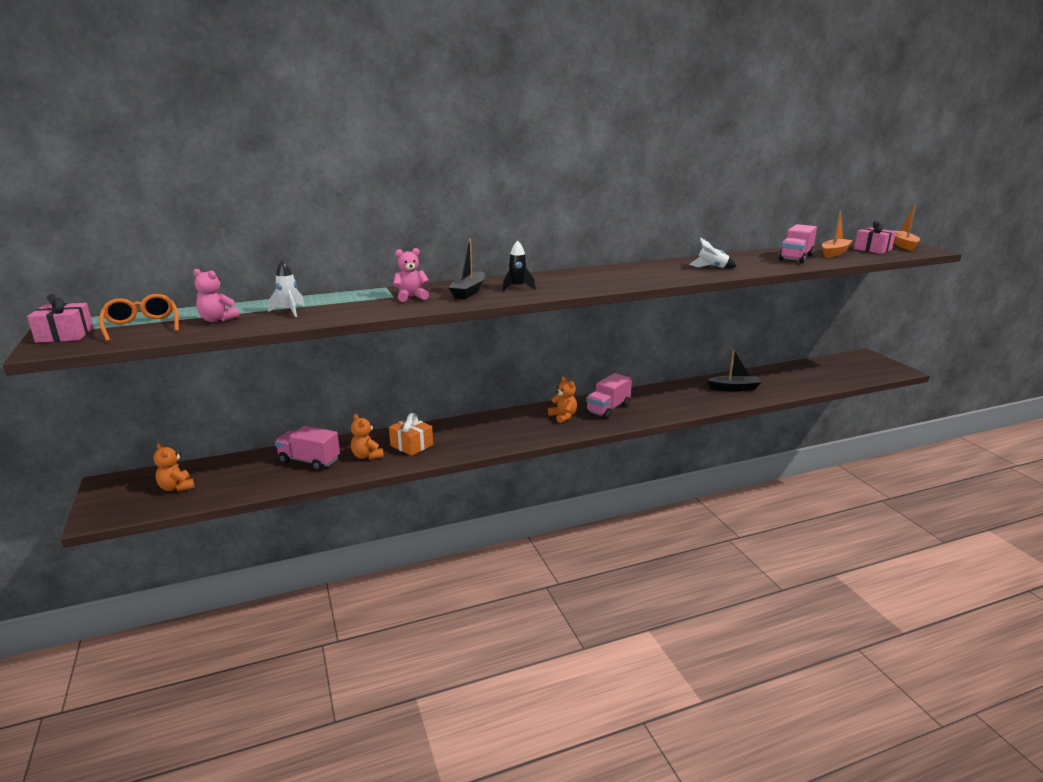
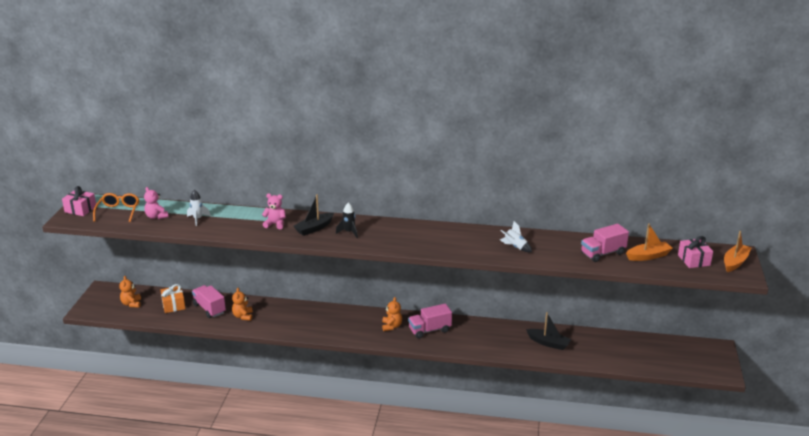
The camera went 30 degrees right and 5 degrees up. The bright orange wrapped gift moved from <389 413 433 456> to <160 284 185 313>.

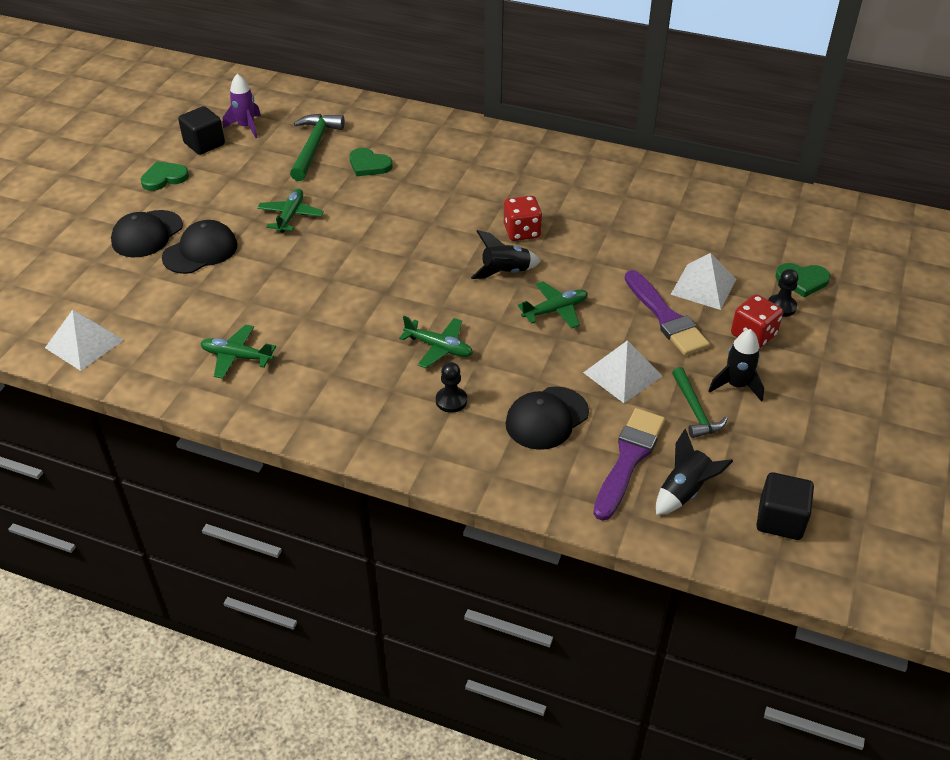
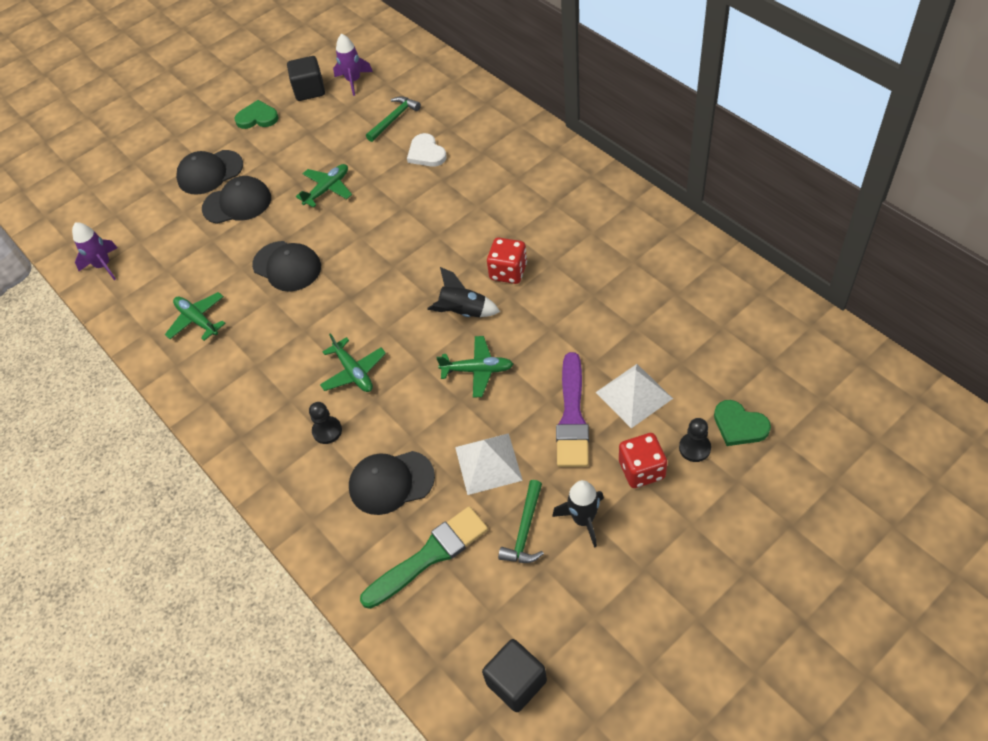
The camera went 35 degrees right and 10 degrees up. The green carpenter's hammer at <290 114 345 181> changed to 0.66 times the size. The green love heart at <350 148 393 177> became the snow-white love heart at <407 133 447 167>. The snow-white pyramid shape at <45 310 123 371> was replaced by the purple spaceship at <72 222 118 280>. The purple brush at <593 408 665 521> became the green brush at <360 506 488 609>. The ebony spaceship at <656 429 733 515> disappeared. The ebony peaked cap at <252 241 321 292> appeared.

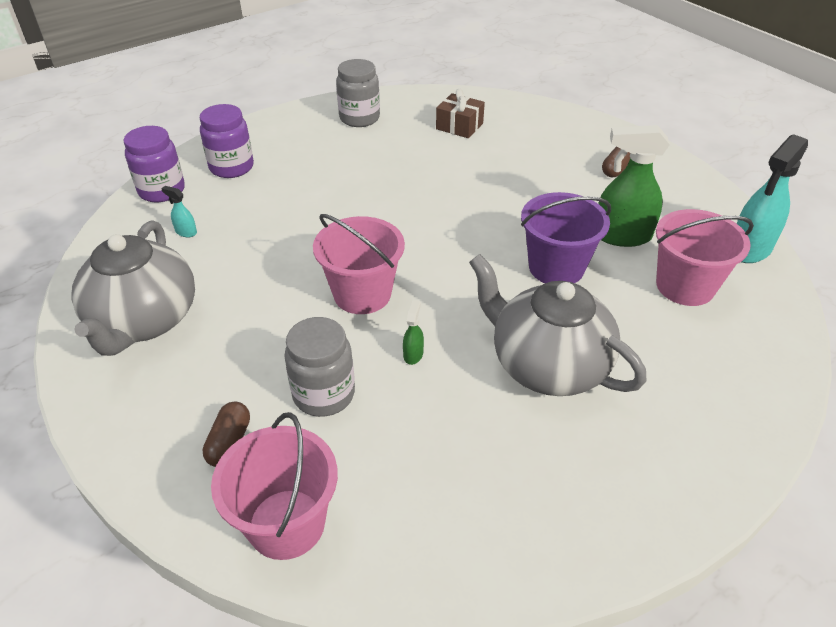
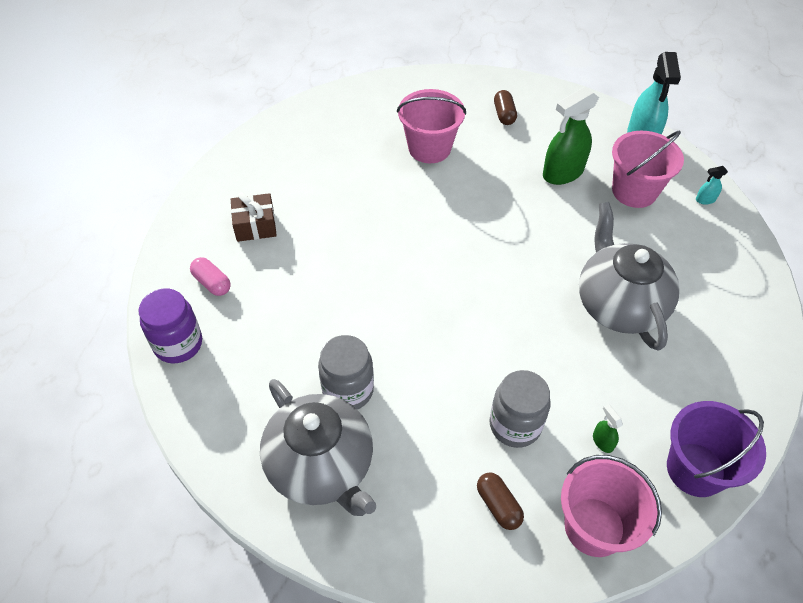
The camera went 40 degrees left and 10 degrees up. The ash-grey preserve jar moved from <336 59 380 127> to <318 335 374 410>. The russet wrapped gift moved from <436 89 485 138> to <231 192 277 242>. The purple preserve jar at <200 104 254 178> was replaced by the rose-pink capsule at <190 257 231 296>. The turquoise sprayer moved from <161 186 197 237> to <696 166 728 205>. The purple pail moved from <521 192 611 283> to <667 401 766 497>. The rose-pink pail moved from <313 214 405 314> to <397 89 466 163>. The ash-grey teapot at <469 254 647 396> turned 75 degrees clockwise. The green sprayer moved from <403 300 424 365> to <593 404 623 453>.

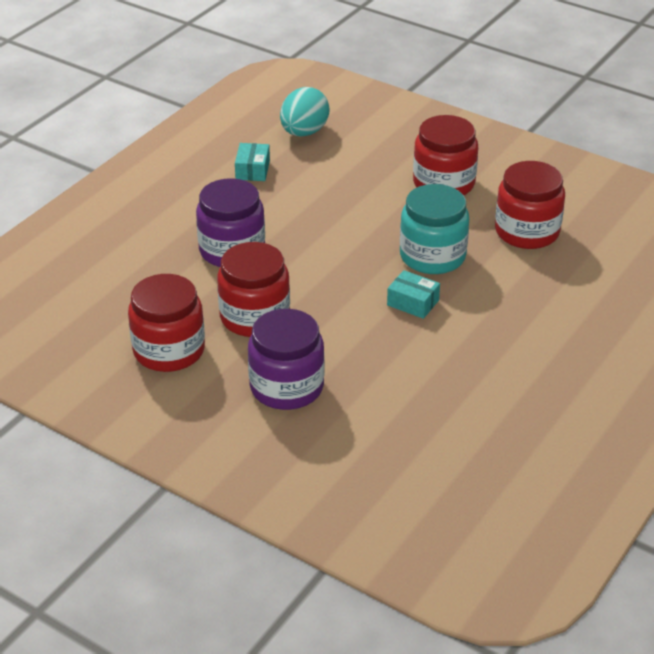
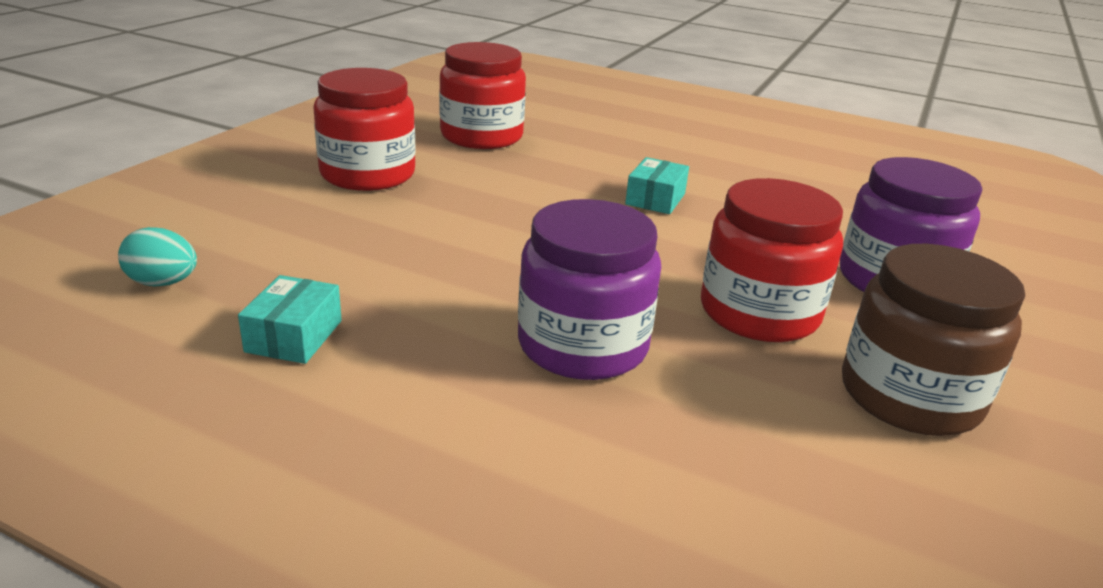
The camera went 100 degrees left and 10 degrees down. The turquoise toy egg at <280 87 329 137> changed to 0.60 times the size. The turquoise package at <235 143 270 181> turned 75 degrees counterclockwise. The turquoise preserve jar at <400 184 469 274> disappeared. The crimson preserve jar at <128 274 205 372> became the russet preserve jar at <842 244 1025 436>.

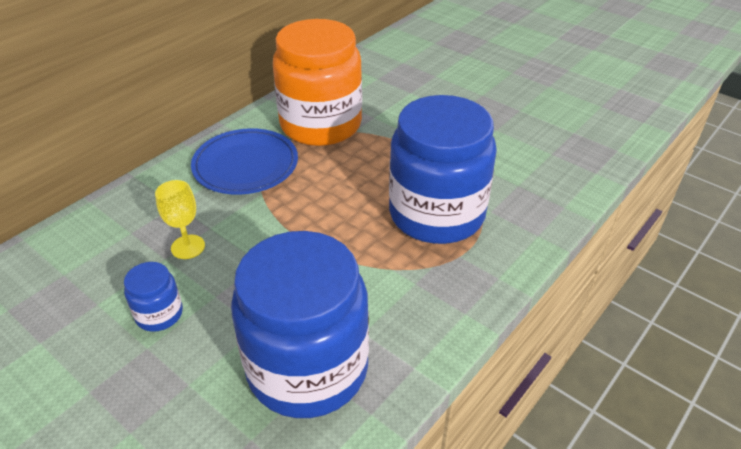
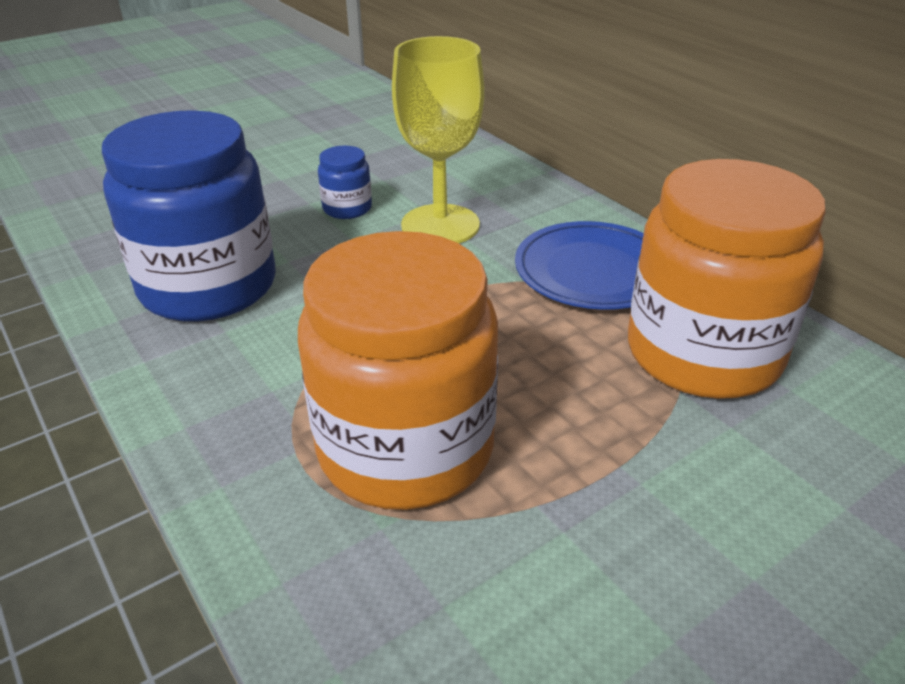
The camera went 105 degrees right and 5 degrees down. The cobalt preserve jar at <389 95 497 244> became the bright orange preserve jar at <298 231 498 510>. The golden wine glass at <155 180 205 259> changed to 1.96 times the size.

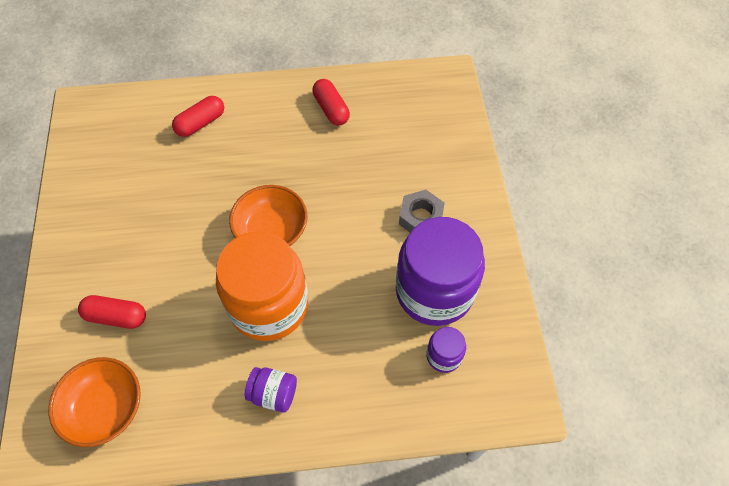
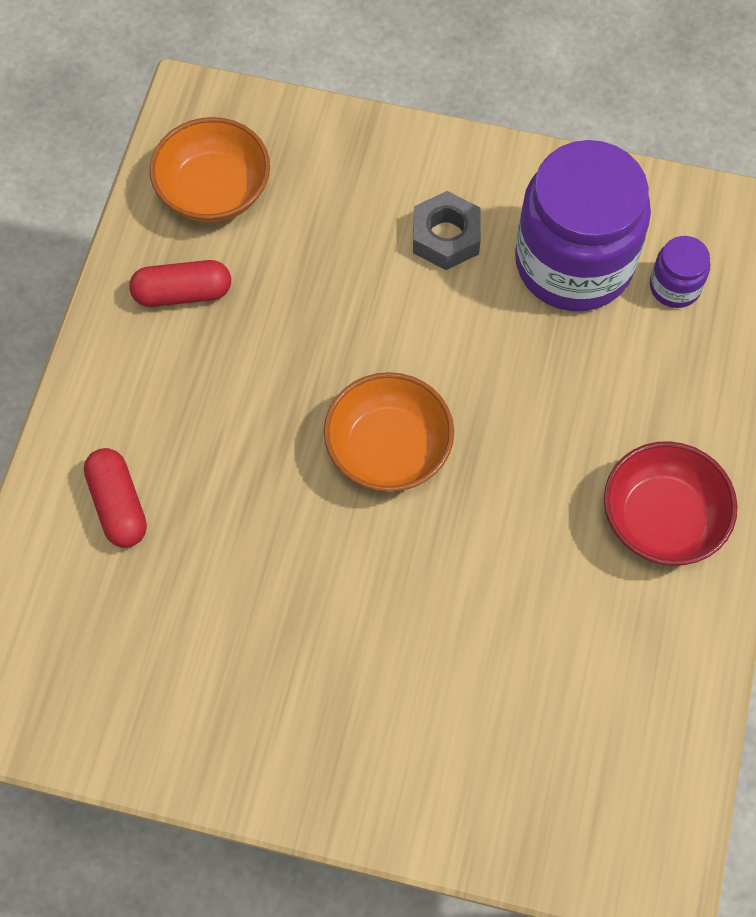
The camera went 70 degrees left and 5 degrees up. The bright orange preserve jar at <216 232 308 341> disappeared. The crimson capsule at <78 295 146 329> disappeared. The bright orange serving bowl moved from <48 357 141 447> to <150 117 270 223>. The purple preserve jar at <245 367 297 413> was replaced by the crimson serving bowl at <604 441 738 566>.

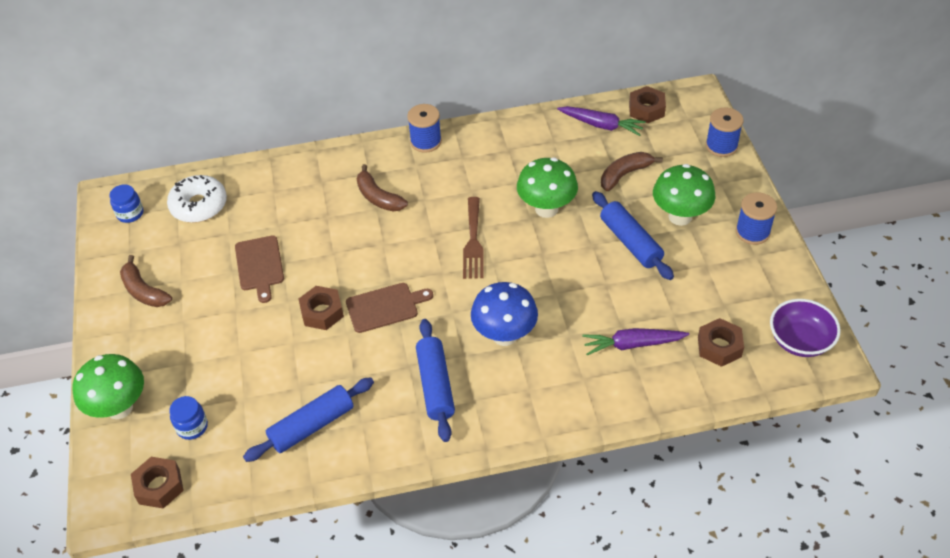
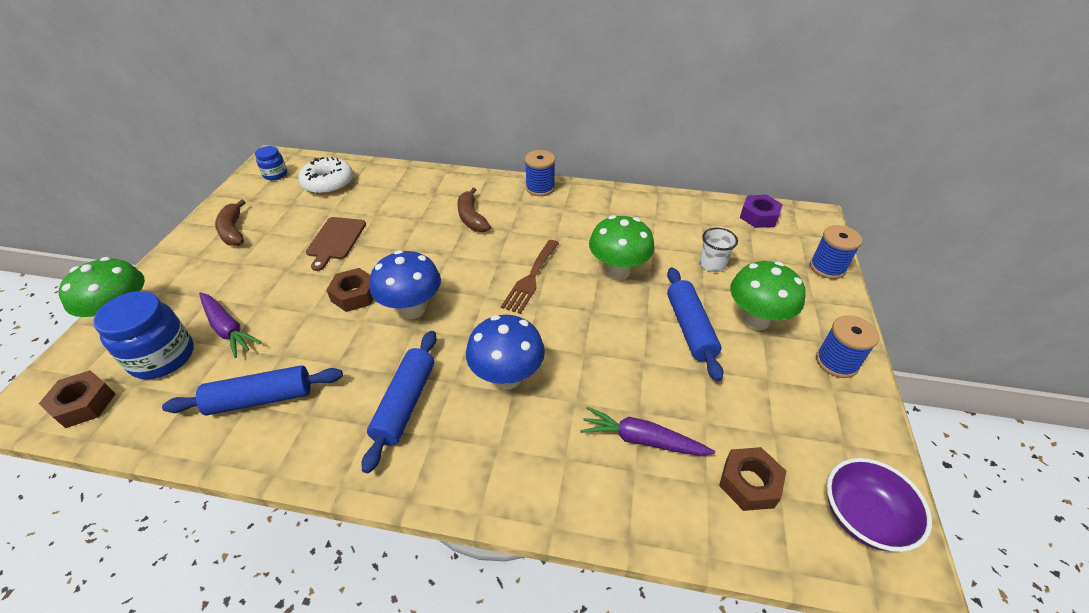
The camera went 20 degrees right and 5 degrees down. The russet hex nut at <629 86 666 123> became the purple hex nut at <740 195 783 228>. The purple toy carrot moved from <557 106 646 136> to <199 292 261 358>. The russet toy banana at <601 152 663 191> was replaced by the snow-white tumbler at <700 228 738 272>. The russet bread board at <346 283 433 333> was replaced by the cobalt toadstool at <370 250 441 319>. The cobalt preserve jar at <169 396 208 440> changed to 1.81 times the size.

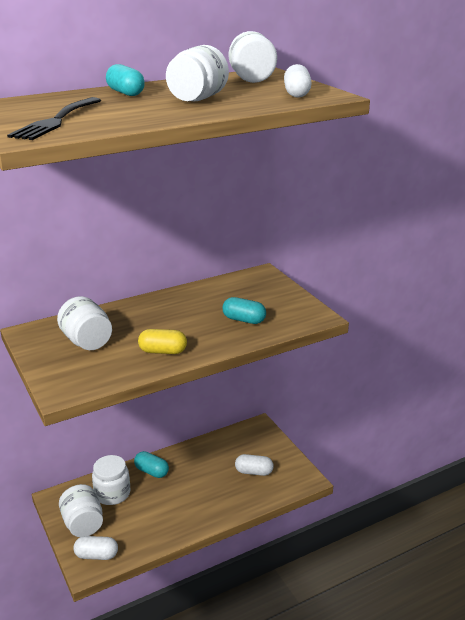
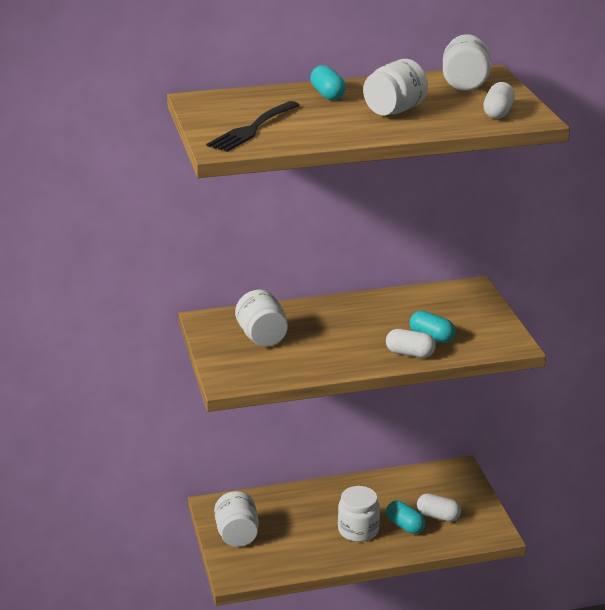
The camera went 15 degrees right and 0 degrees up. The golden capsule at <138 329 187 354> disappeared. The turquoise capsule moved from <134 451 169 478> to <386 501 425 534>. The snow-white preserve jar moved from <92 455 130 505> to <338 486 380 542>. The snow-white capsule moved from <73 536 118 560> to <386 329 436 358>.

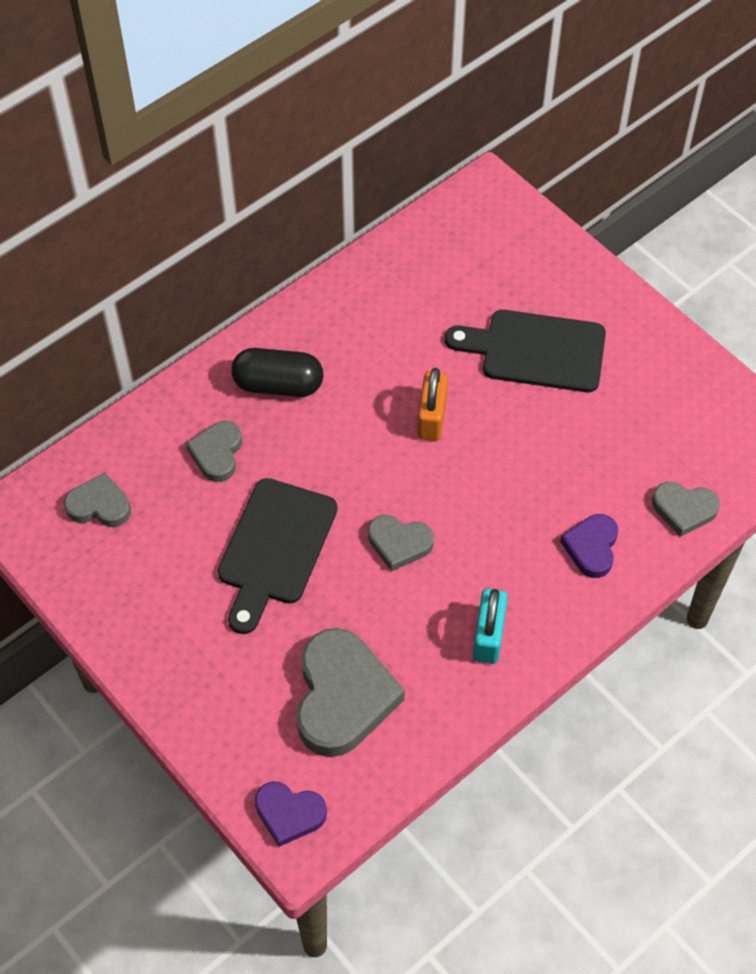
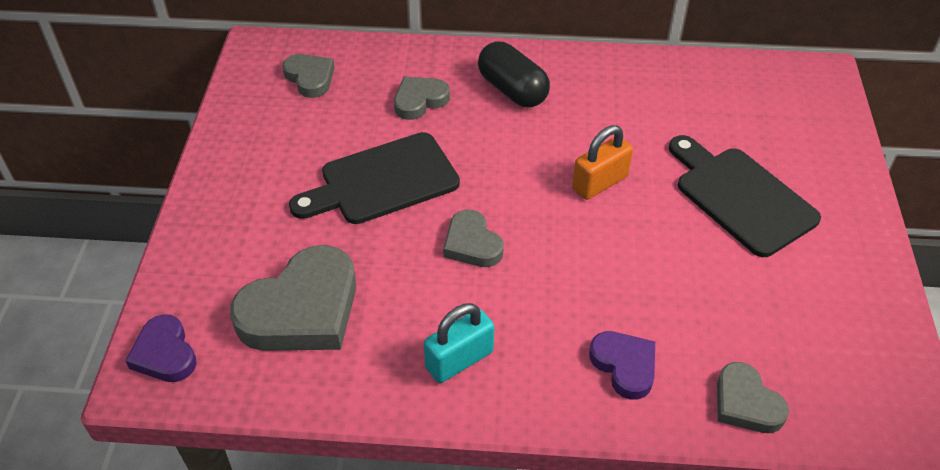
The camera went 45 degrees right and 10 degrees down. The purple love heart at <560 514 618 578> turned 90 degrees clockwise.

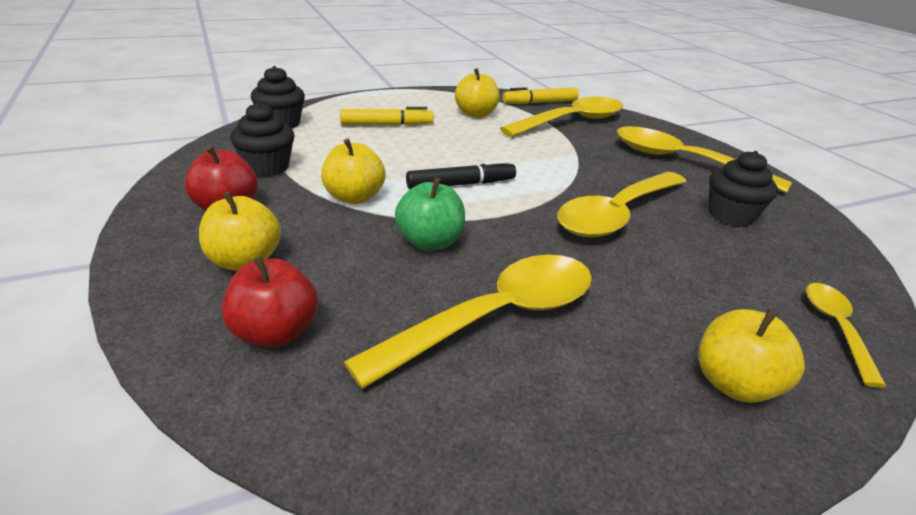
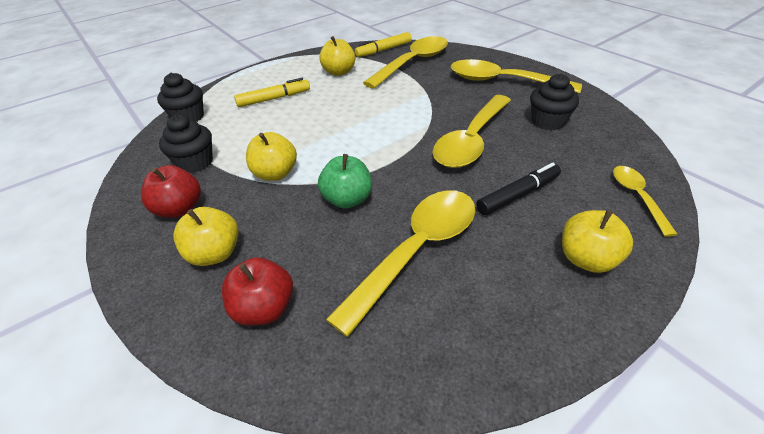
The camera went 10 degrees left and 10 degrees up. The ebony felt pen moved from <406 160 516 189> to <476 163 561 215>.

